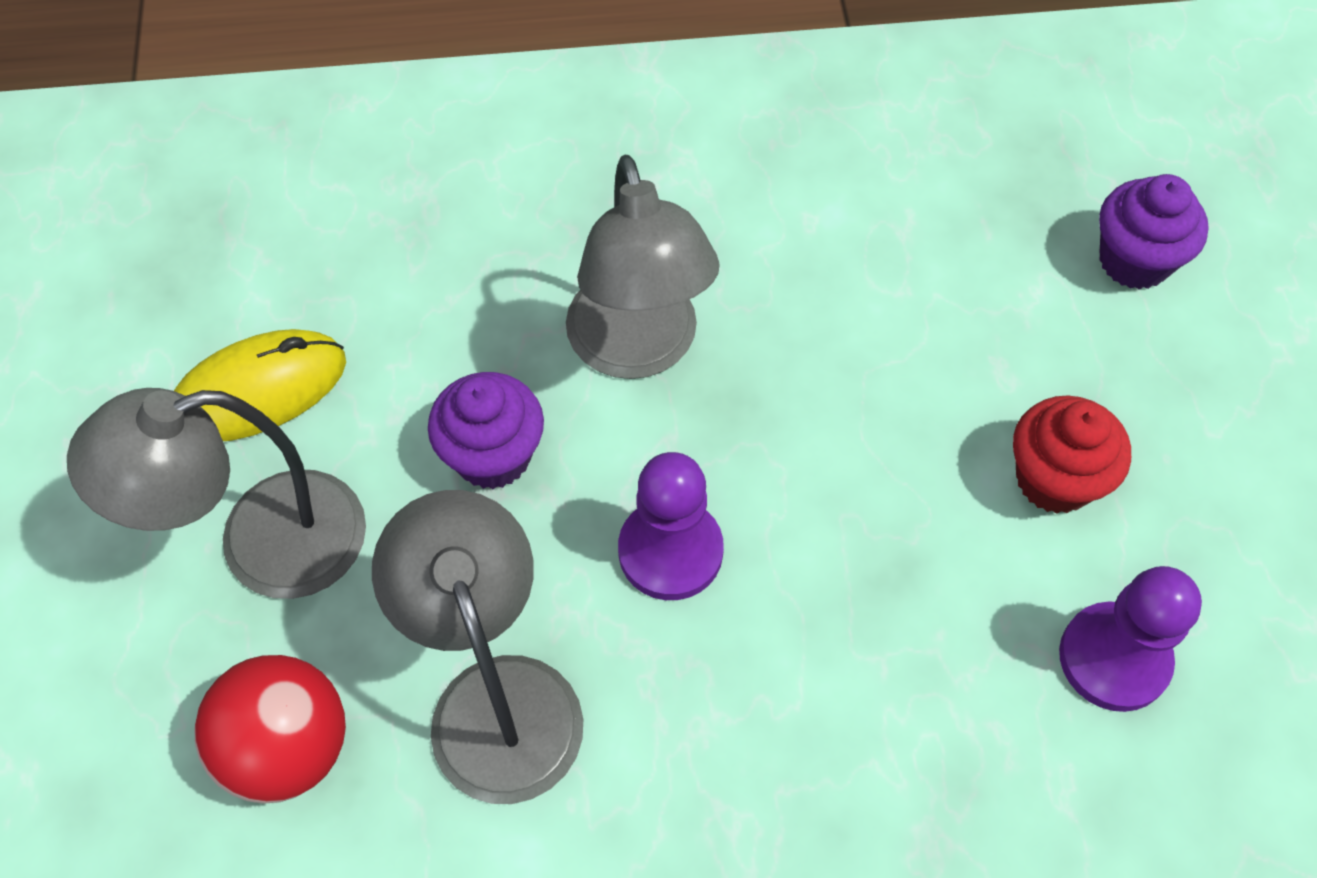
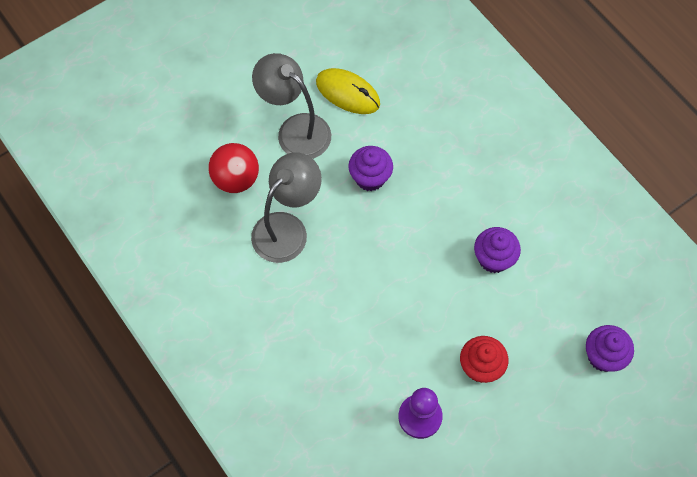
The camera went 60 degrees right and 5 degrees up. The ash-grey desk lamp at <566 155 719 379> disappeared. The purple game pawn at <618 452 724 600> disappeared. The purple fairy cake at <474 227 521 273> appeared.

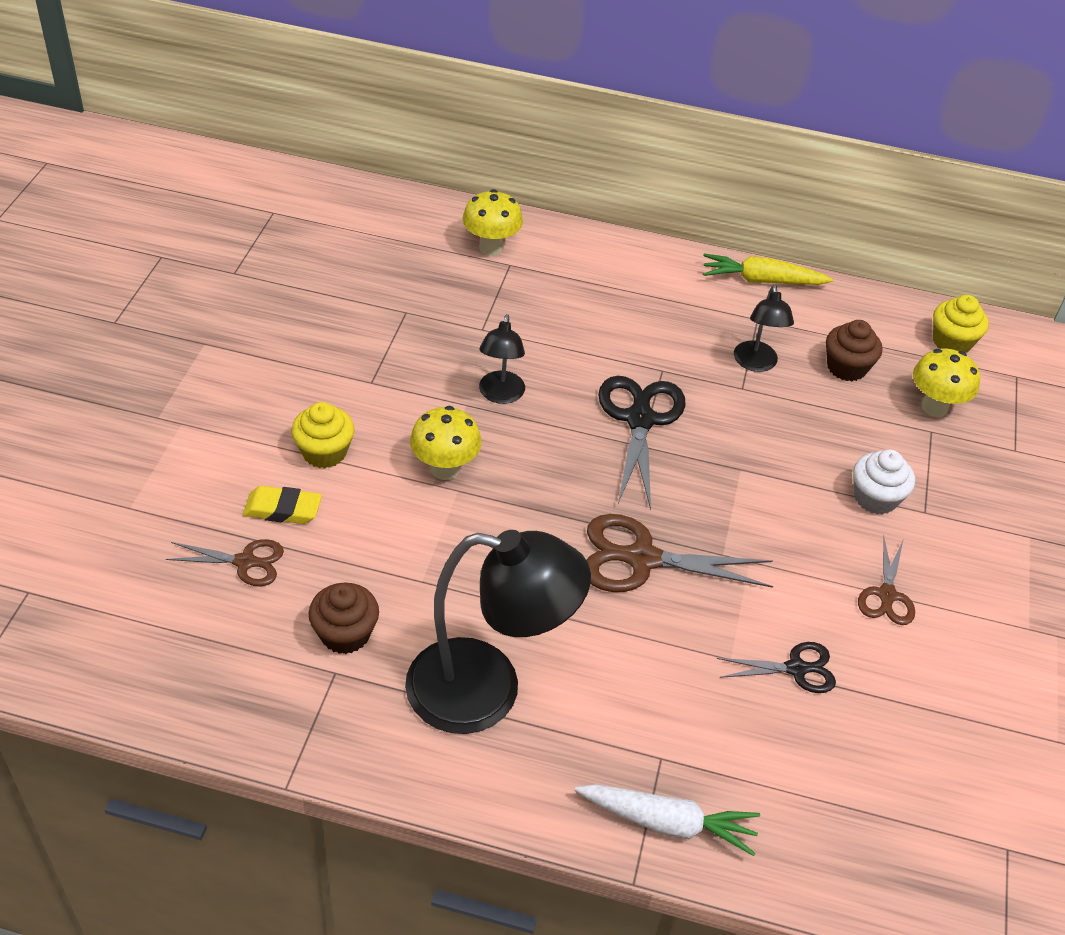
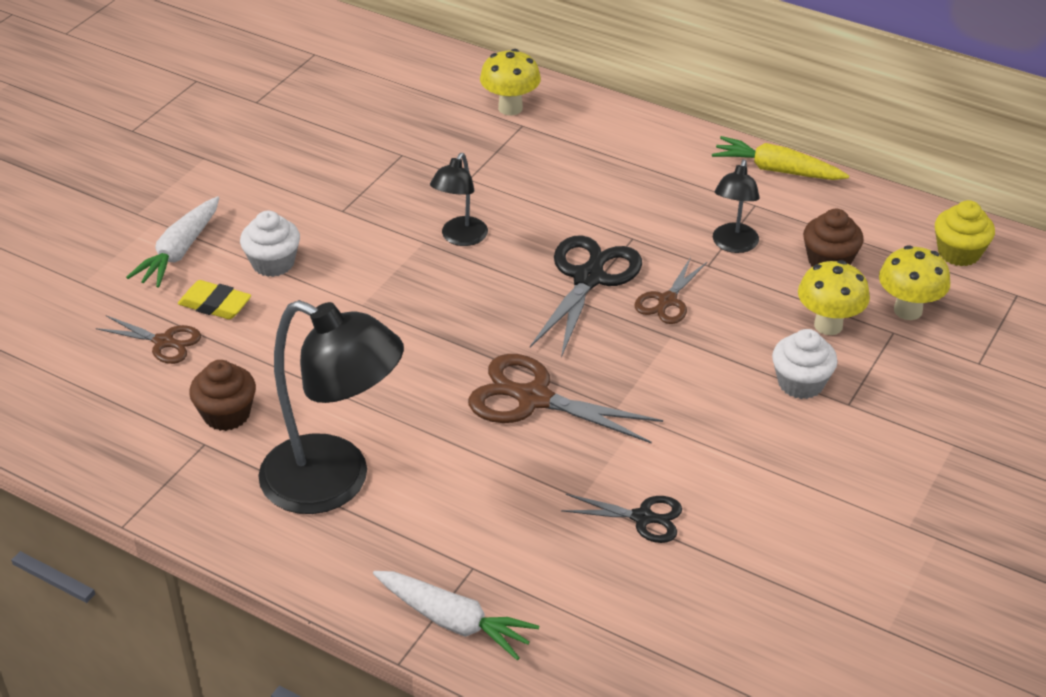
The camera went 20 degrees right and 5 degrees down. The golden fairy cake at <291 402 354 469> became the snow-white fairy cake at <240 211 300 277>. The golden toadstool moved from <410 406 481 480> to <798 260 870 335>. The russet pair of scissors moved from <858 535 915 625> to <634 257 707 324>. The snow-white toy carrot at <126 196 219 288> appeared.

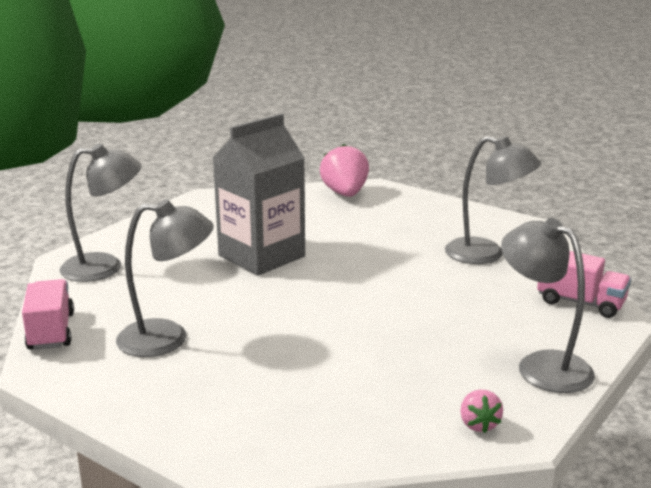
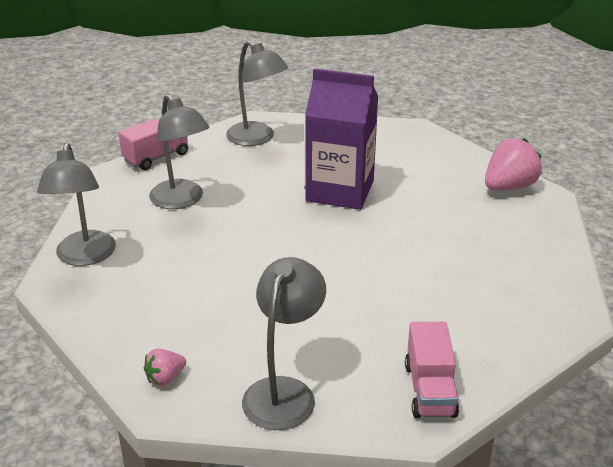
The camera went 60 degrees right and 10 degrees up. The ash-grey milk carton at <213 113 305 275> became the purple milk carton at <305 69 378 210>. The ash-grey desk lamp moved from <445 136 541 264> to <37 143 116 266>.

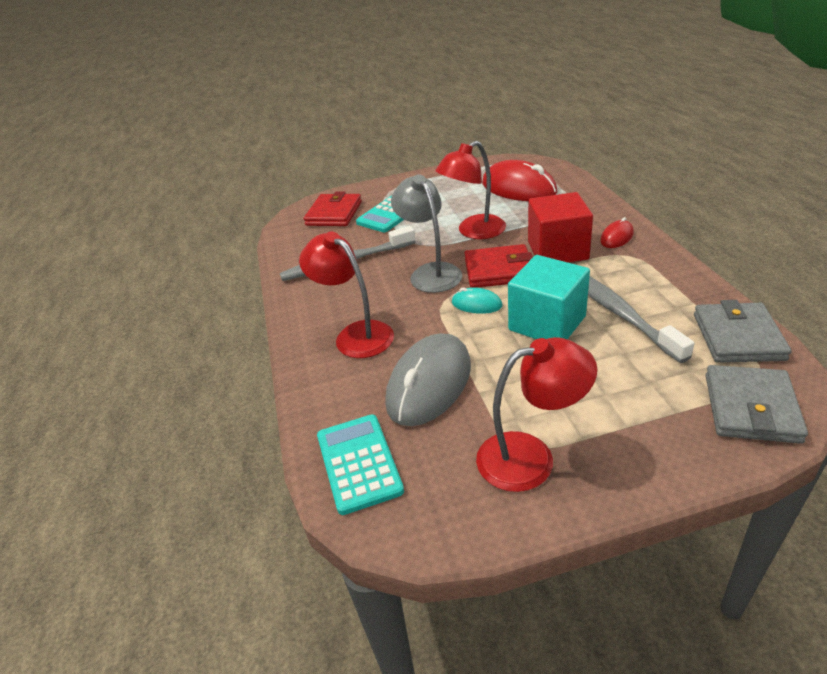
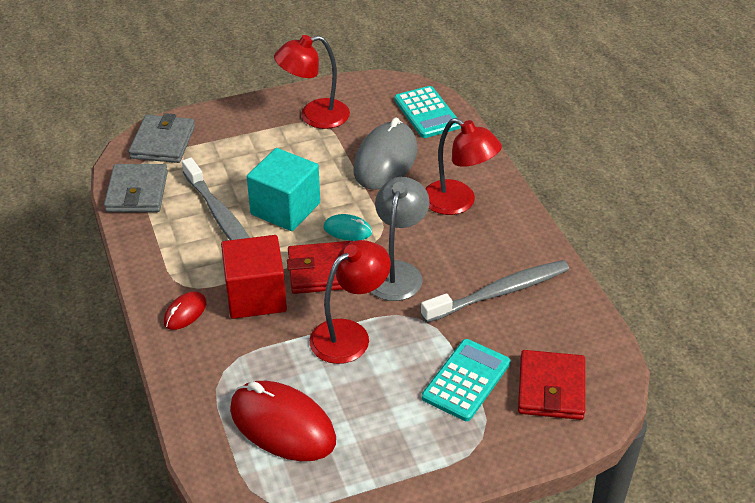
The camera went 170 degrees right and 5 degrees up. The ash-grey desk lamp at <391 174 463 293> turned 135 degrees counterclockwise.

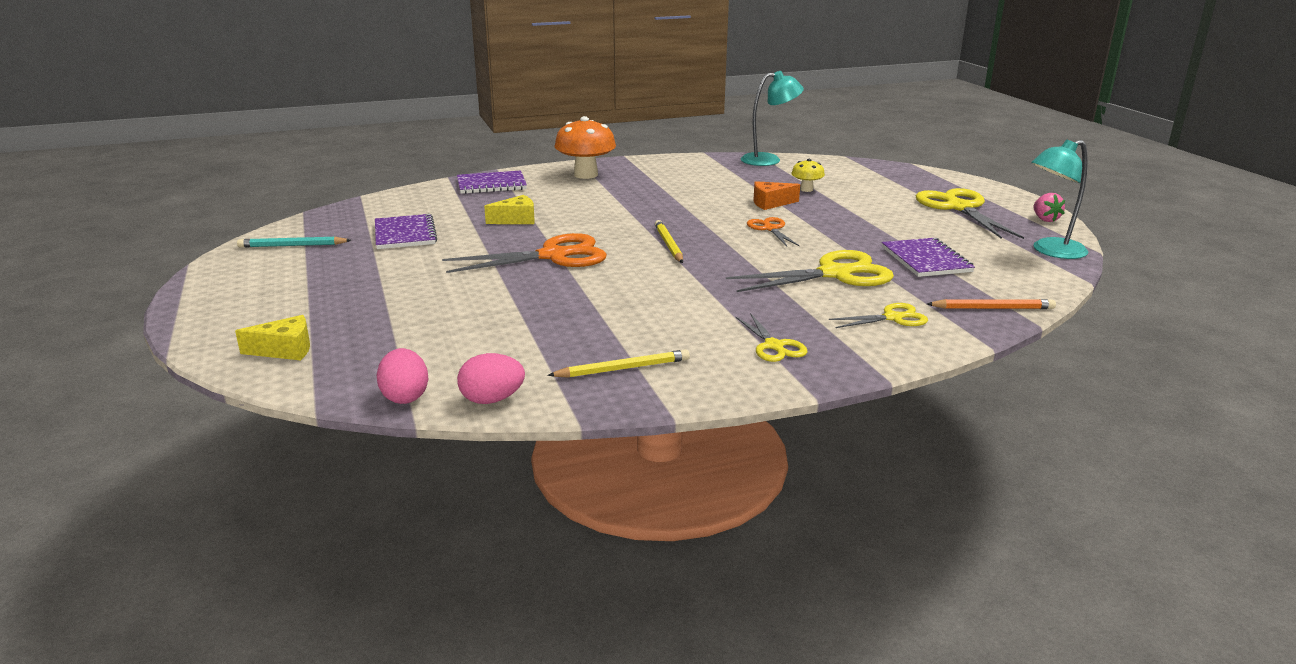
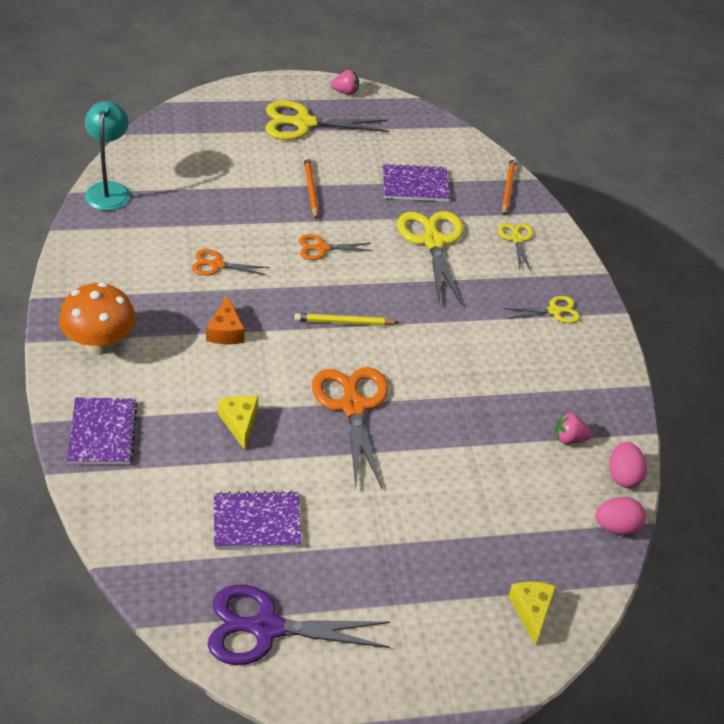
The camera went 85 degrees left and 20 degrees up. The turquoise desk lamp at <1031 139 1088 259> disappeared. The golden toadstool at <791 159 825 192> disappeared. The bright orange cheese moved from <754 181 800 210> to <206 295 245 345>. The turquoise wooden pencil at <237 237 351 247> was replaced by the purple pair of scissors at <208 585 390 665>. The golden wooden pencil at <547 349 690 378> disappeared. The bright orange wooden pencil at <304 156 319 219> appeared. The bright orange pair of scissors at <192 249 269 276> appeared. The rose-pink toy strawberry at <555 413 592 444> appeared.

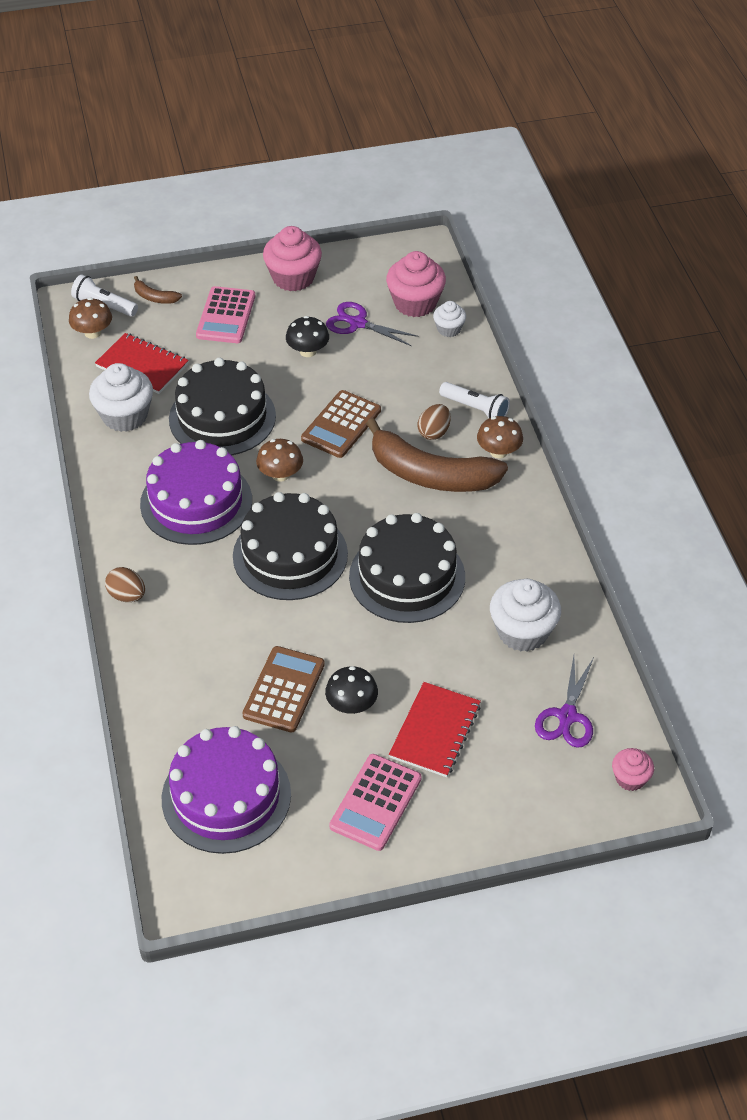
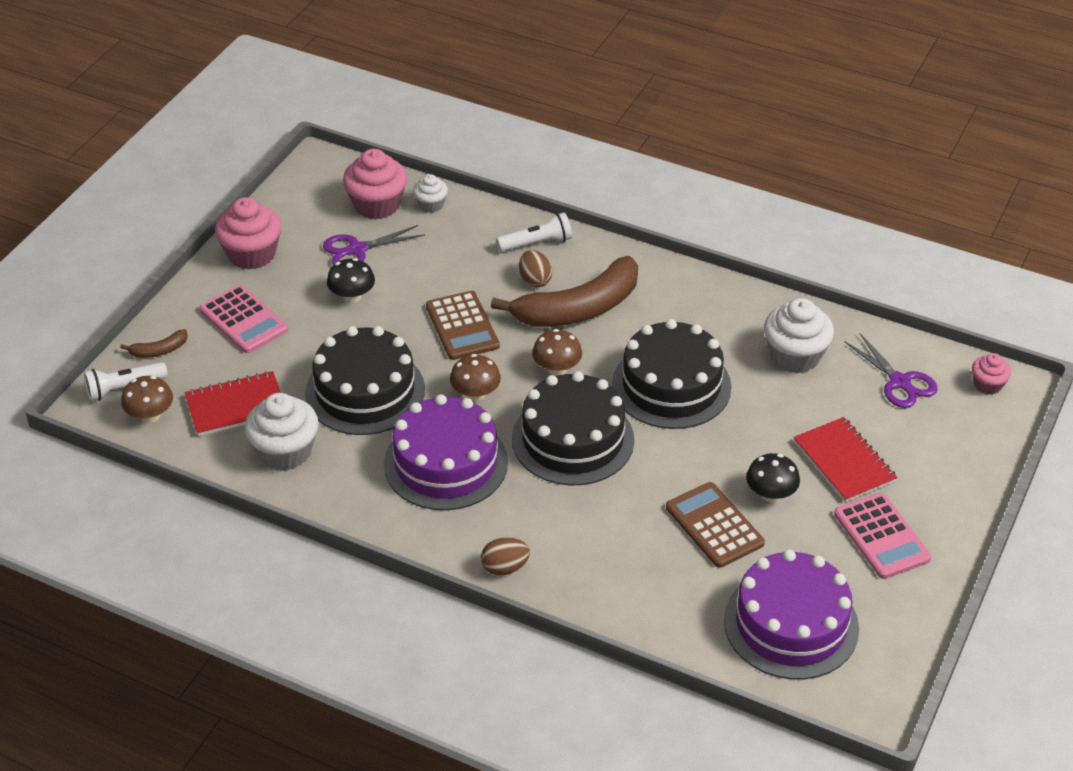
The camera went 50 degrees left and 5 degrees down. The russet toadstool moved from <477 416 523 458> to <532 329 582 376>.

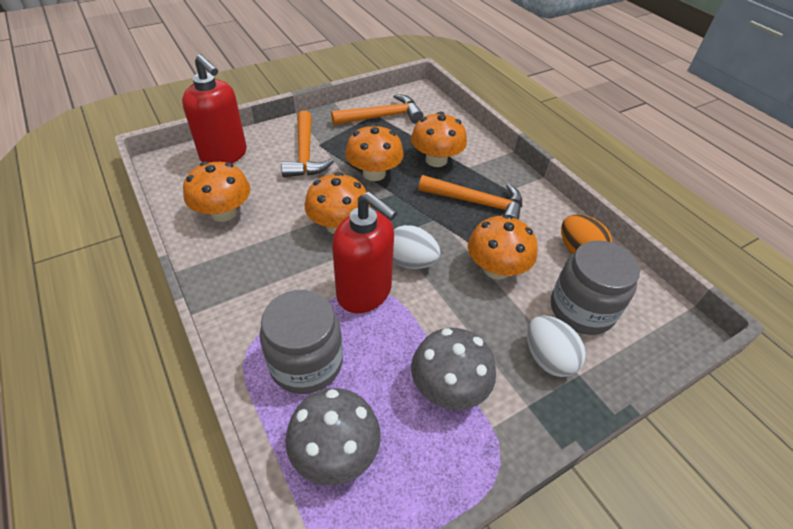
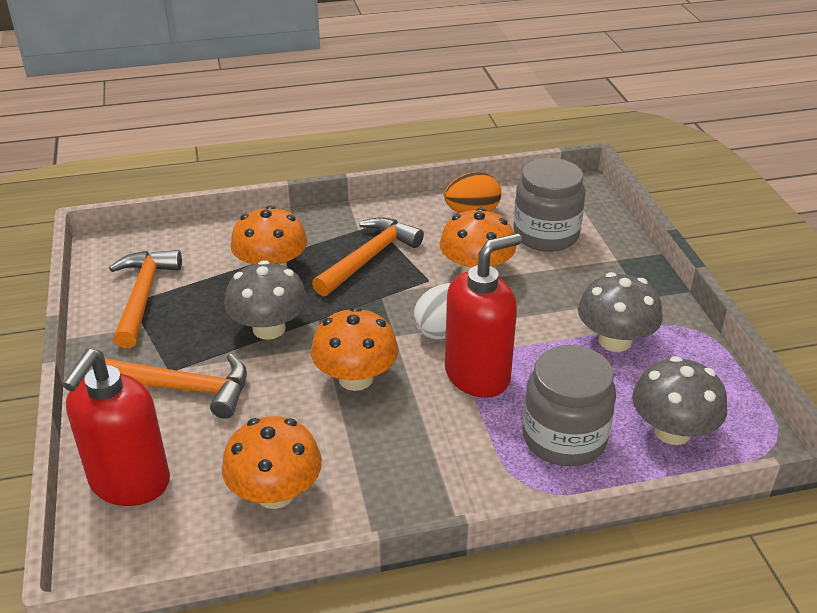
The camera went 70 degrees left and 10 degrees down. The crimson soap dispenser at <182 54 247 163> turned 135 degrees clockwise. The bright orange toadstool at <345 124 404 181> became the ash-grey toadstool at <224 260 307 340>. The snow-white toy egg at <527 316 586 377> disappeared.

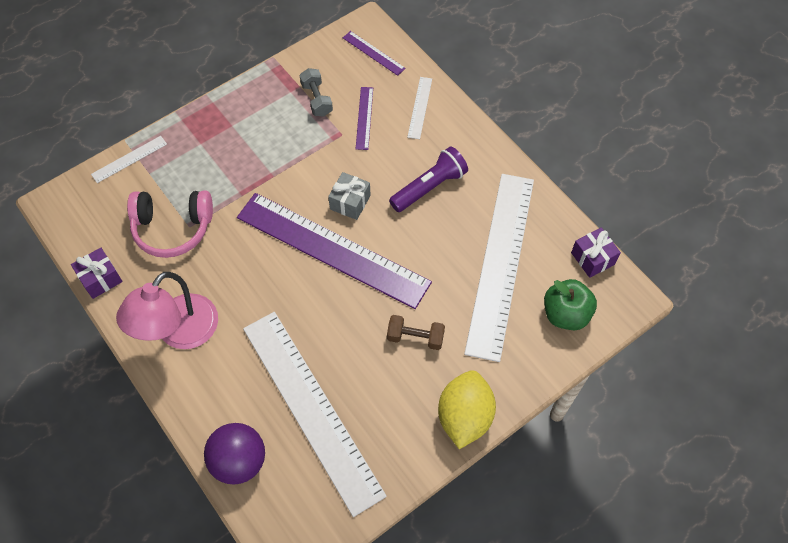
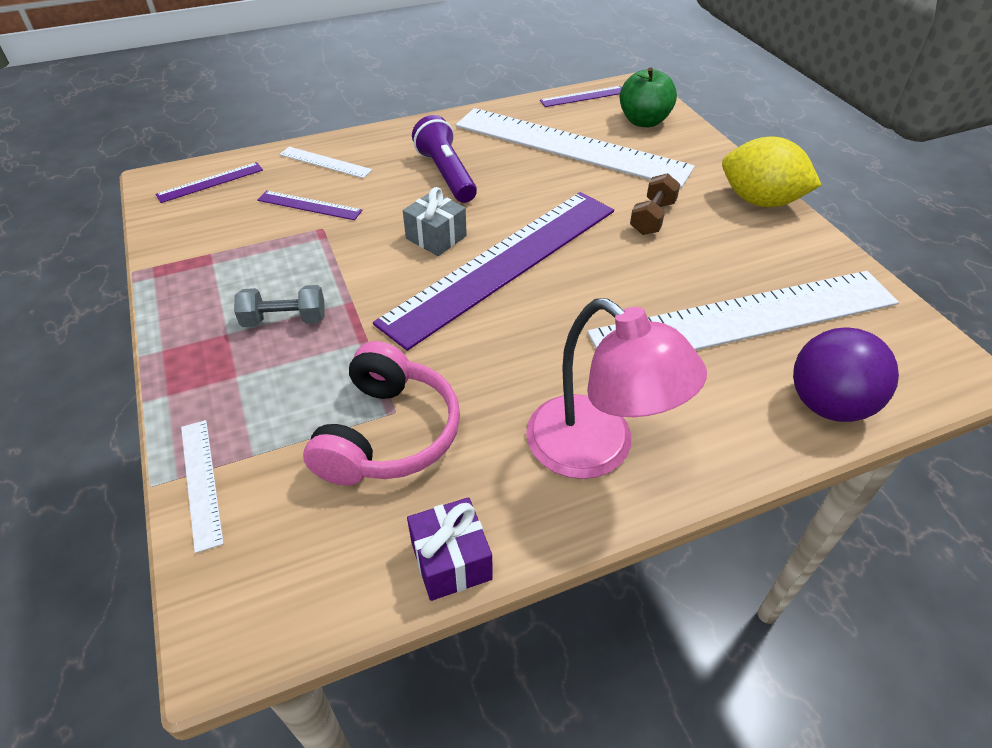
The camera went 75 degrees left and 15 degrees down. The ash-grey free weight moved from <300 68 333 117> to <234 285 325 327>. The purple wrapped gift at <571 228 621 278> was replaced by the purple ruler at <540 86 622 107>.

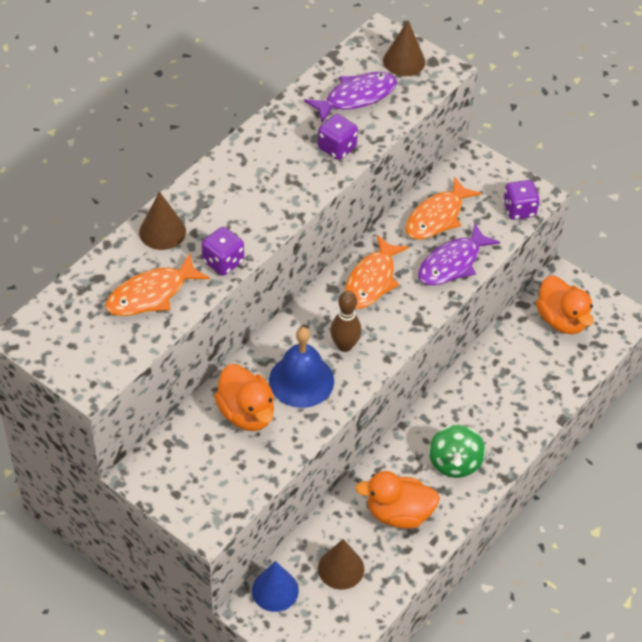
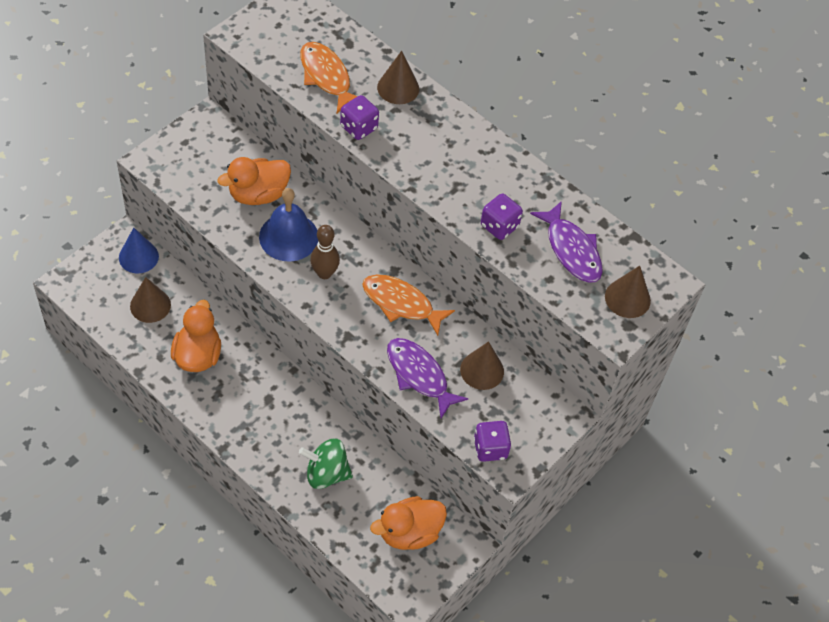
The camera went 90 degrees right and 5 degrees up. The bright orange fish at <406 176 481 239> was replaced by the russet cone at <460 341 504 390>. The green toy top moved from <429 425 485 478> to <299 439 353 489>.

